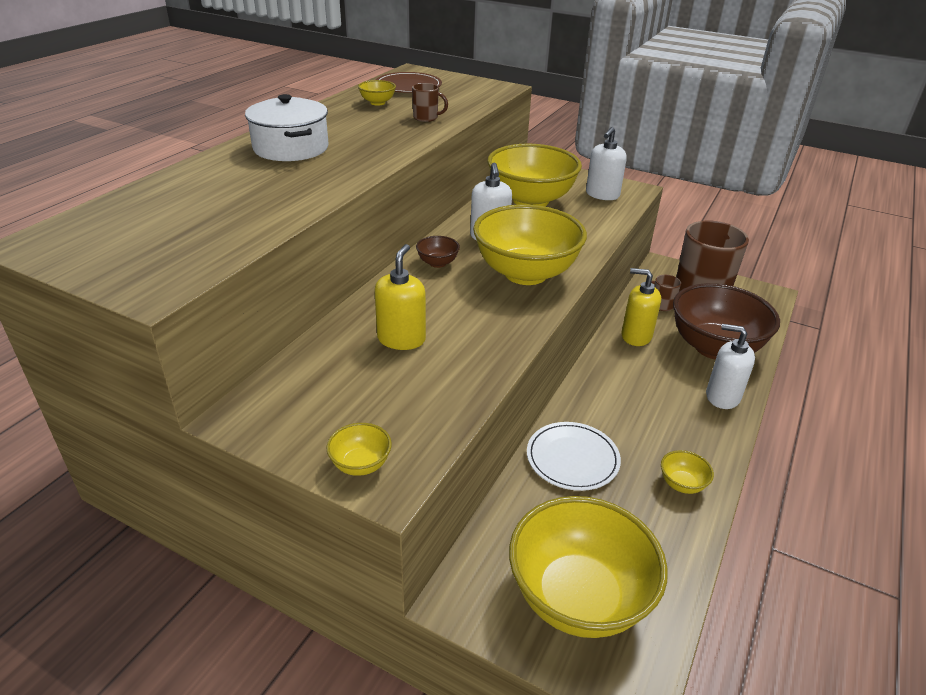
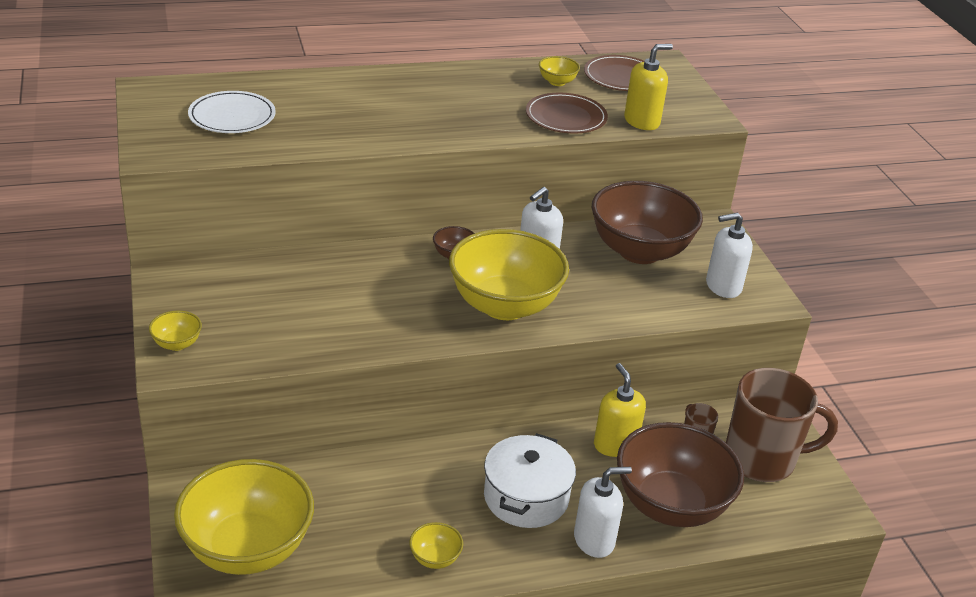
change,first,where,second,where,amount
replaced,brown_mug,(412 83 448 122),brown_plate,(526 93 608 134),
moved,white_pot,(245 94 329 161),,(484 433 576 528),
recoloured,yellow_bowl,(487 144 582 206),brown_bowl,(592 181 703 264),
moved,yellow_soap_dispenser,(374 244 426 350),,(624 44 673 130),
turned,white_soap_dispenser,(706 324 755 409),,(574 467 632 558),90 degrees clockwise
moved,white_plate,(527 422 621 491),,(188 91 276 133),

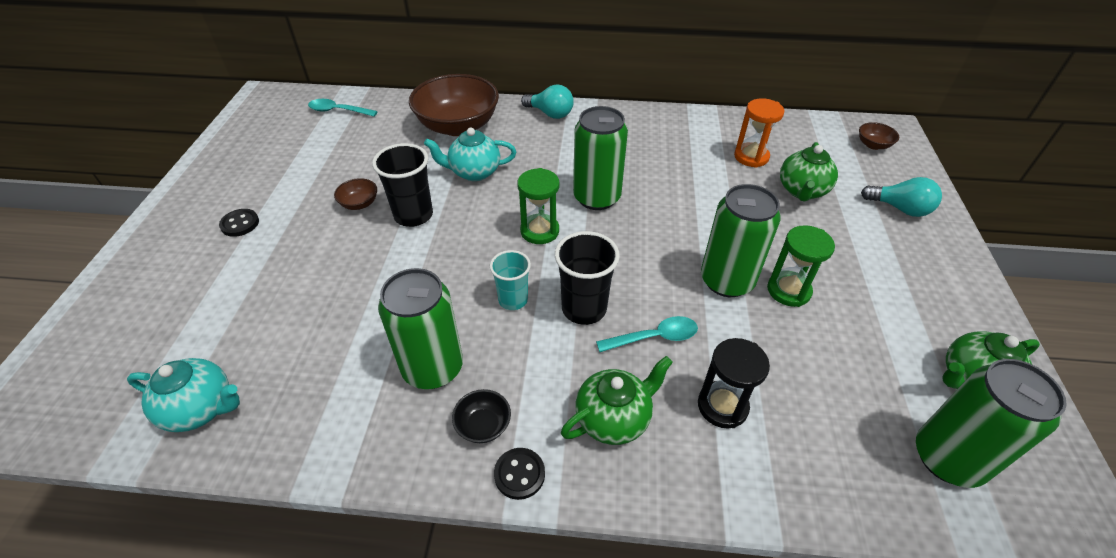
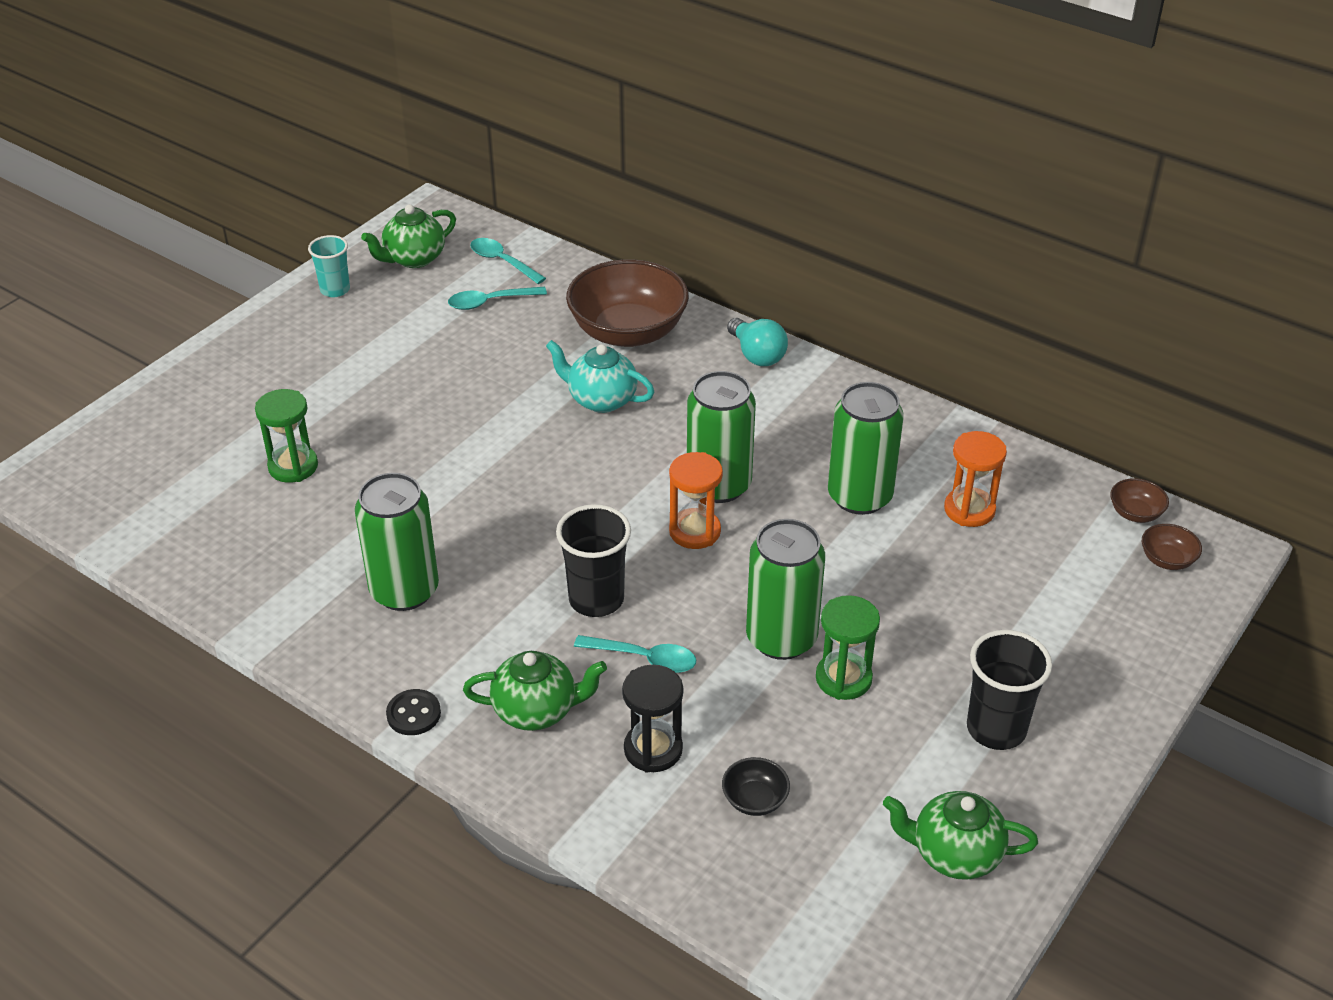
change,first,where,second,where,amount
moved,green_teapot,(780 142 838 202),,(361 204 456 268),
moved,black_cup,(372 143 433 227),,(967 630 1052 750),
moved,green_hourglass,(517 168 559 244),,(255 389 318 483),
removed,turquoise_light_bulb,(861 177 942 217),,,
moved,brown_bowl,(334 178 377 210),,(1110 478 1169 523),
removed,black_button,(219 209 259 237),,,
moved,turquoise_cup,(490 250 531 310),,(308 235 350 298),
removed,turquoise_teapot,(127 358 240 432),,,
moved,green_can,(916 359 1067 488),,(828 382 904 515),
moved,black_bowl,(452 389 511 443),,(722 757 790 816),
added,,,turquoise_spoon,(448 287 547 310),
added,,,orange_hourglass,(669 452 723 549),

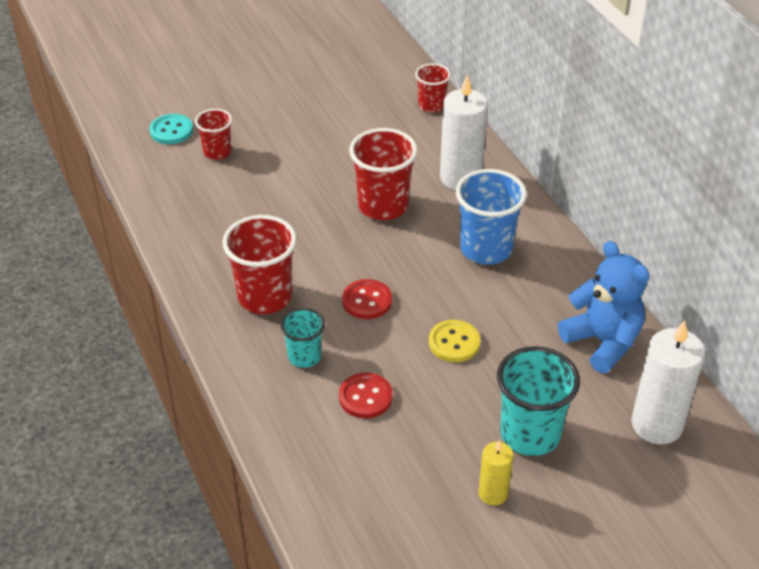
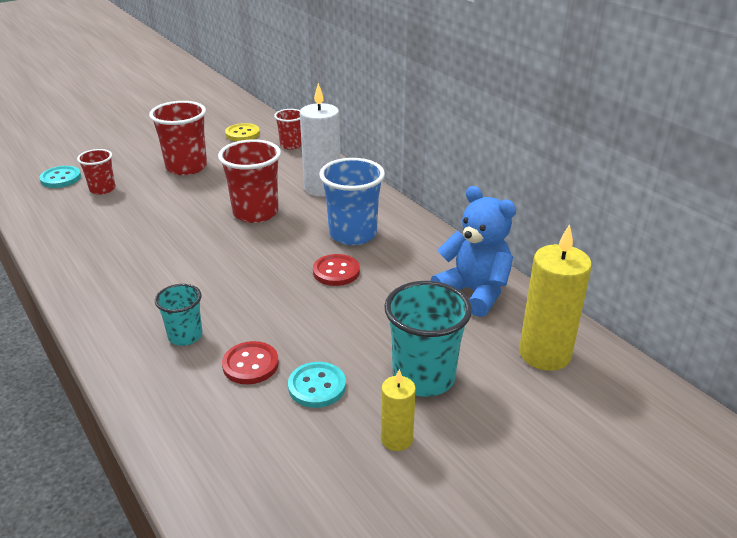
change,first,where,second,where,amount
moved,red_cup,(222 215 297 314),,(149 101 207 175),
moved,red_button,(342 279 392 319),,(313 254 360 286),
moved,yellow_button,(429 320 480 362),,(225 123 260 141),
recoloured,white_candle,(631 320 705 444),yellow_candle,(519 224 592 371),
added,,,turquoise_button,(288 362 346 408),

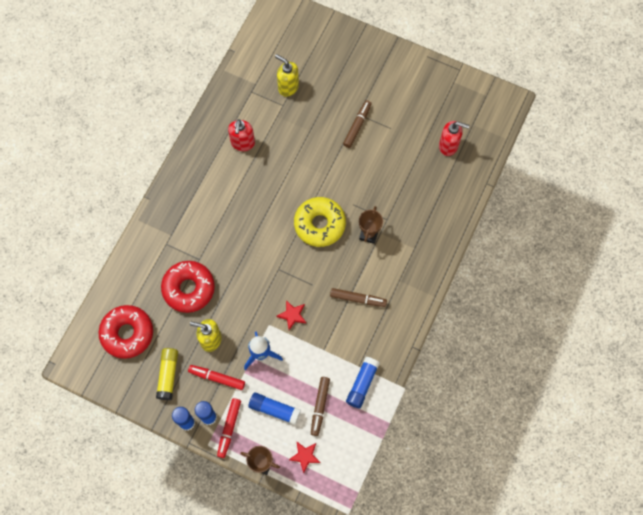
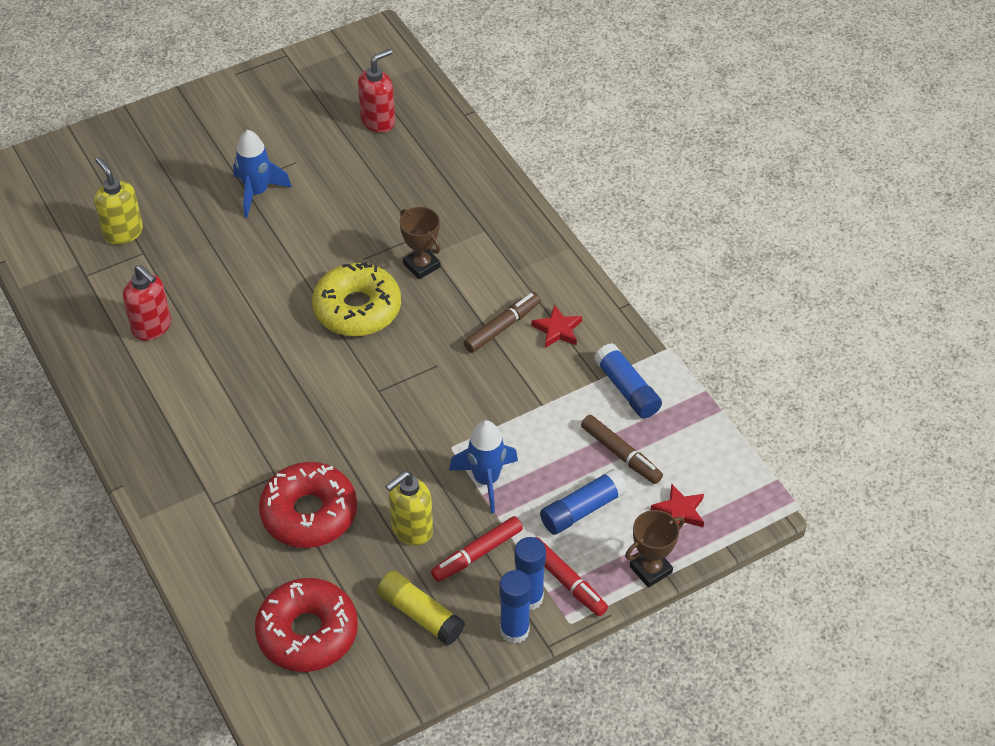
change,first,where,second,where,amount
turned,yellow_soap_dispenser,(275 54 299 97),,(94 157 143 245),75 degrees clockwise
replaced,brown_marker,(343 100 372 148),blue_rocket,(233 130 292 218),
moved,red_star,(277 300 306 330),,(532 305 582 348),

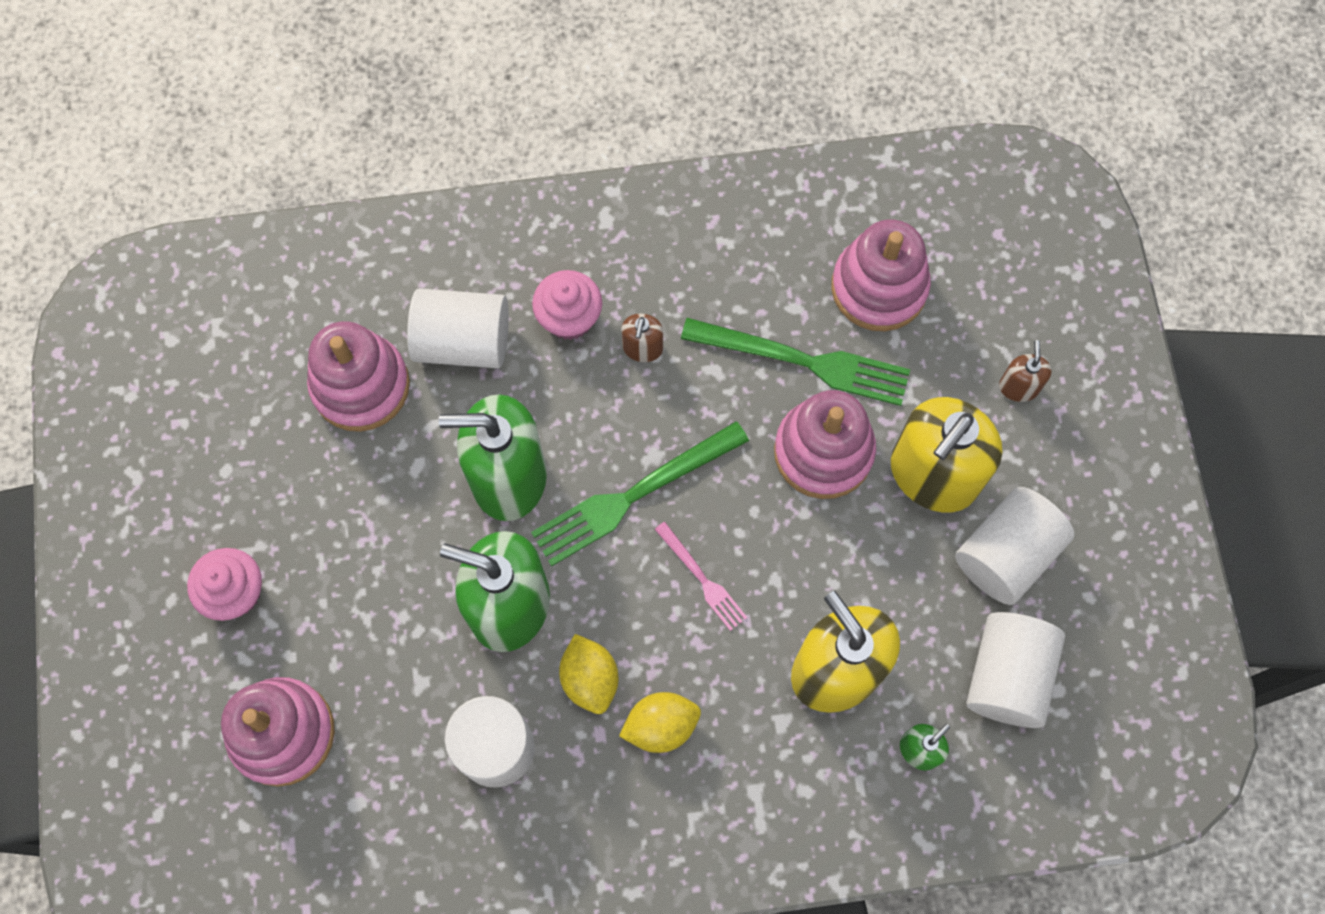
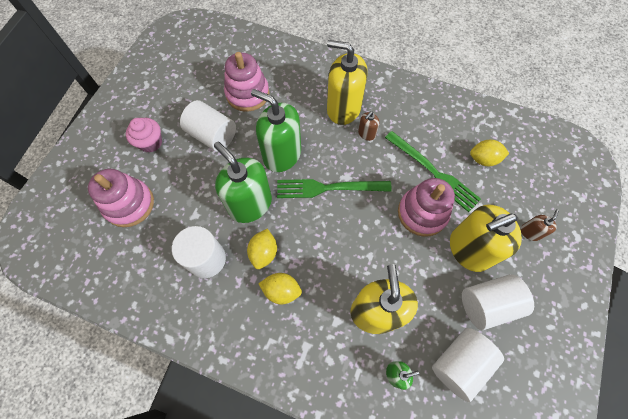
change,first,where,second,where,amount
replaced,pink_stacking_toy,(831 219 931 331),yellow_lemon,(470 140 509 166),
replaced,pink_cupcake,(532 270 602 340),yellow_soap_dispenser,(327 40 367 125),
moved,white_cylinder,(407 288 509 368),,(180 100 236 152),
removed,pink_fork,(654 522 747 631),,,

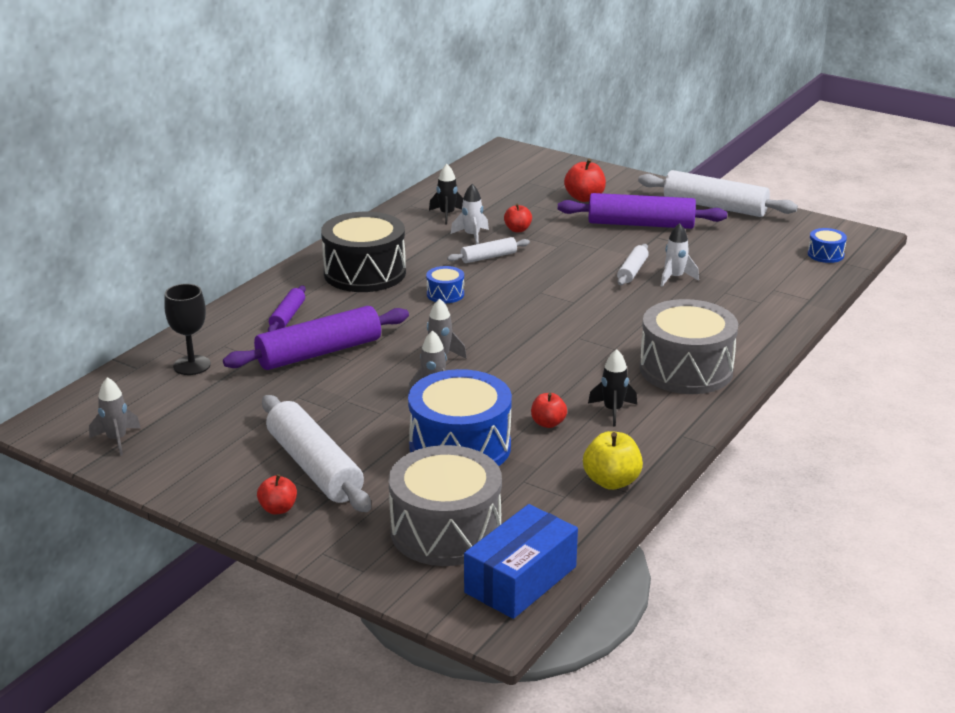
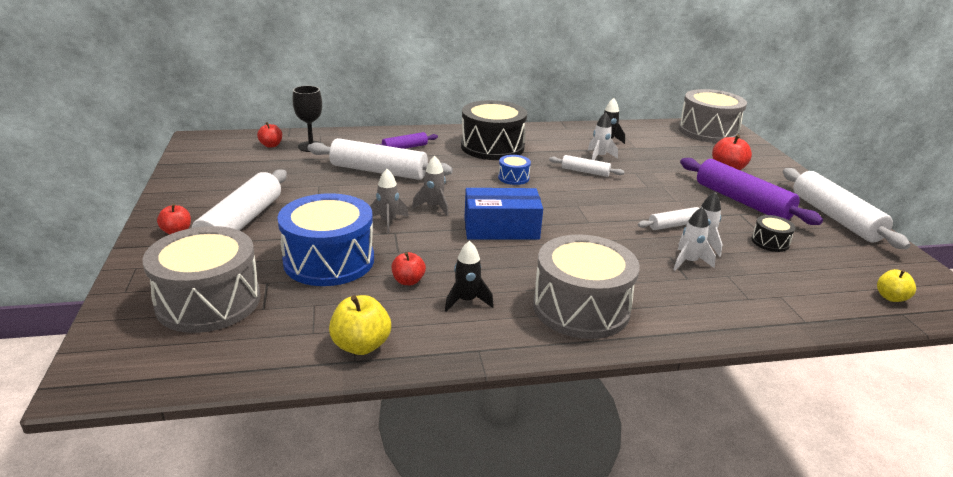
change,first,where,second,where,amount
moved,red_apple,(504 204 532 232),,(257 122 282 148),
replaced,blue_drum,(808 228 847 263),yellow_apple,(877 269 916 302),
recoloured,purple_rolling_pin,(223 306 409 370),white_rolling_pin,(308 138 453 180),
removed,grey_rocket,(89 377 141 456),,,
moved,blue_box,(464 504 578 619),,(465 188 543 240),
added,,,grey_drum,(678 89 747 143),
added,,,white_rocket,(673 207 716 271),
added,,,black_drum,(752 215 796 252),

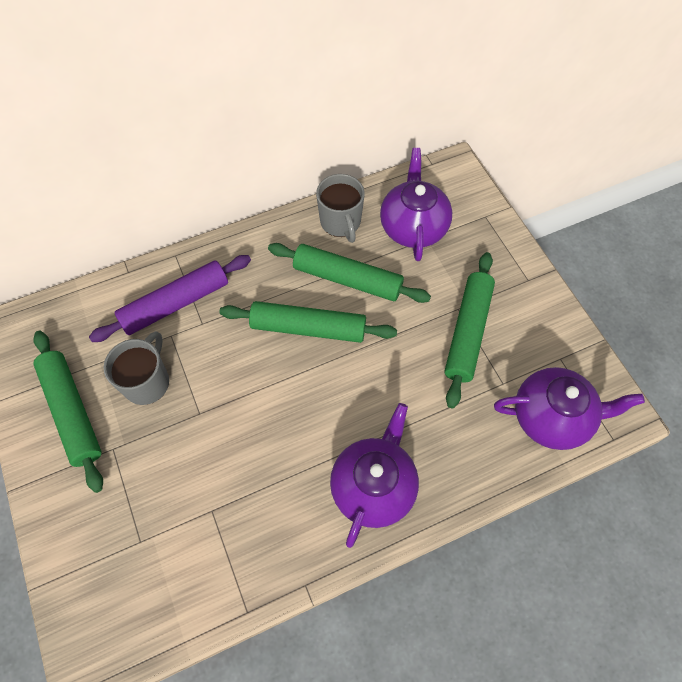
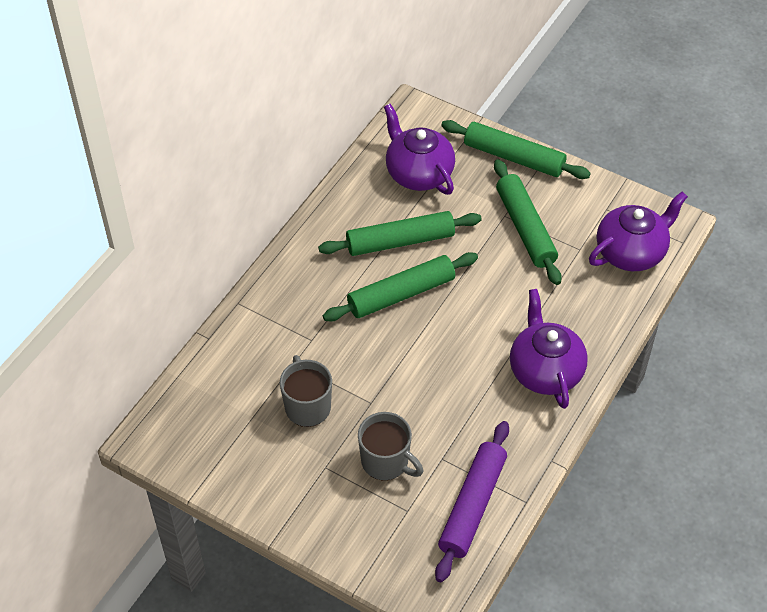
change,first,where,second,where,amount
moved,grey_mug,(316 174 365 243),,(358 412 423 480),
moved,purple_rolling_pin,(89 255 251 342),,(435 421 509 582),
moved,green_rolling_pin,(33 331 103 493),,(441 120 591 179),

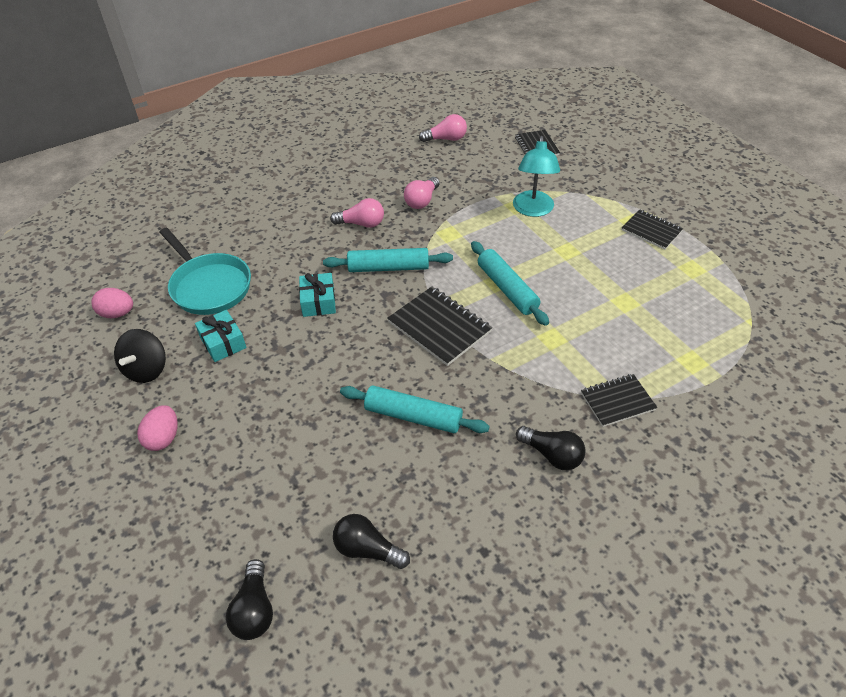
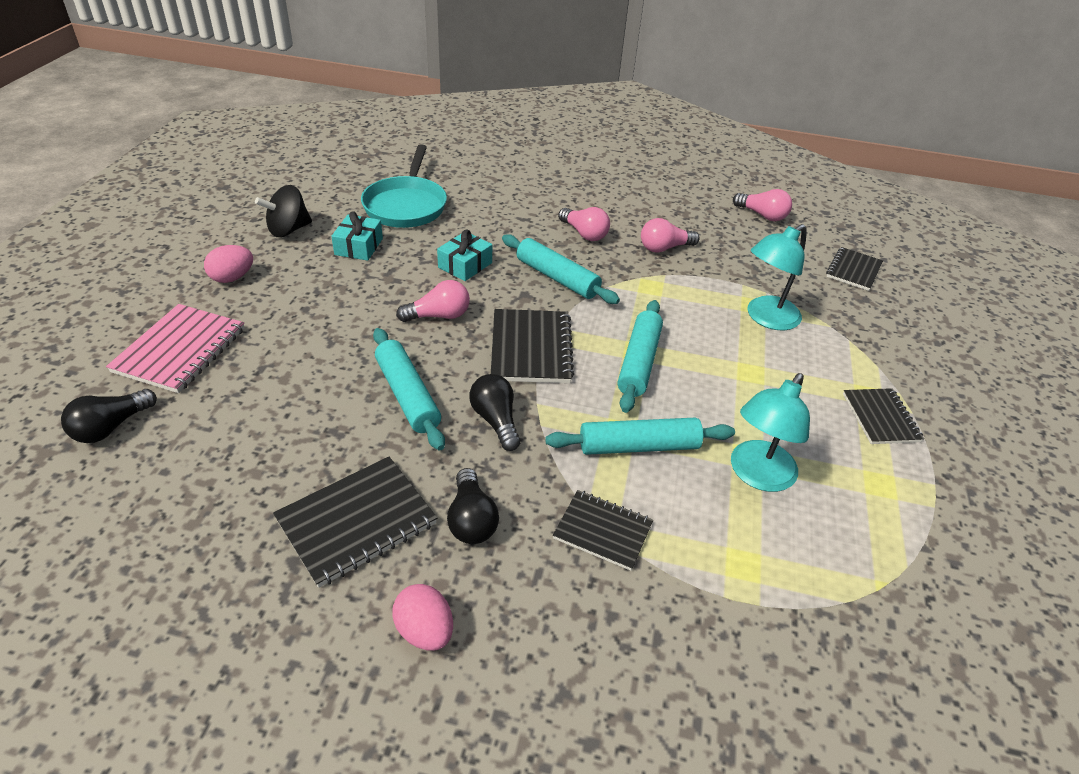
change,first,where,second,where,amount
moved,pink_egg,(91 288 133 318),,(392 584 453 651),
moved,black_light_bulb,(333 514 410 569),,(469 374 521 451),
added,,,pink_light_bulb,(396 280 470 322),
added,,,pink_notebook,(106 304 245 393),
added,,,turquoise_lamp,(731 373 810 492),
added,,,turquoise_rolling_pin,(545 417 735 455),
added,,,black_notebook,(273 456 437 588),

